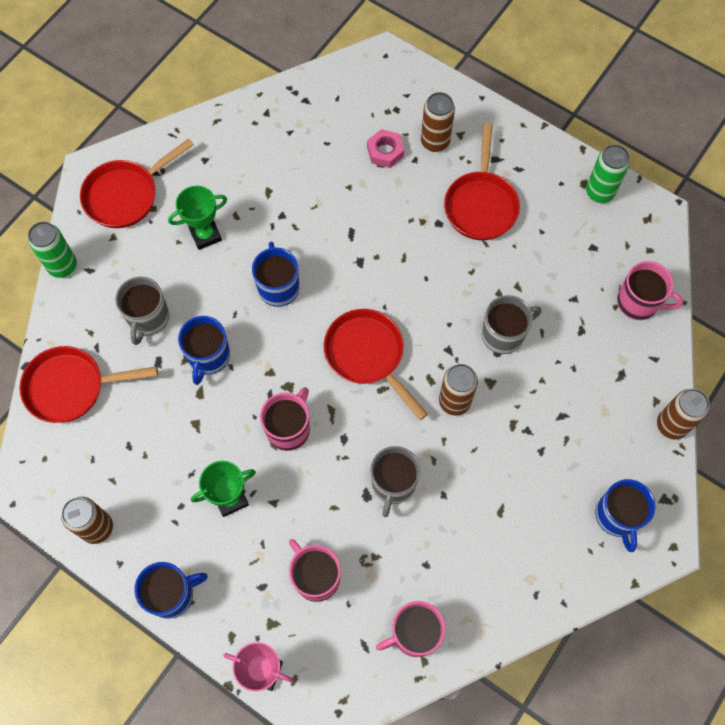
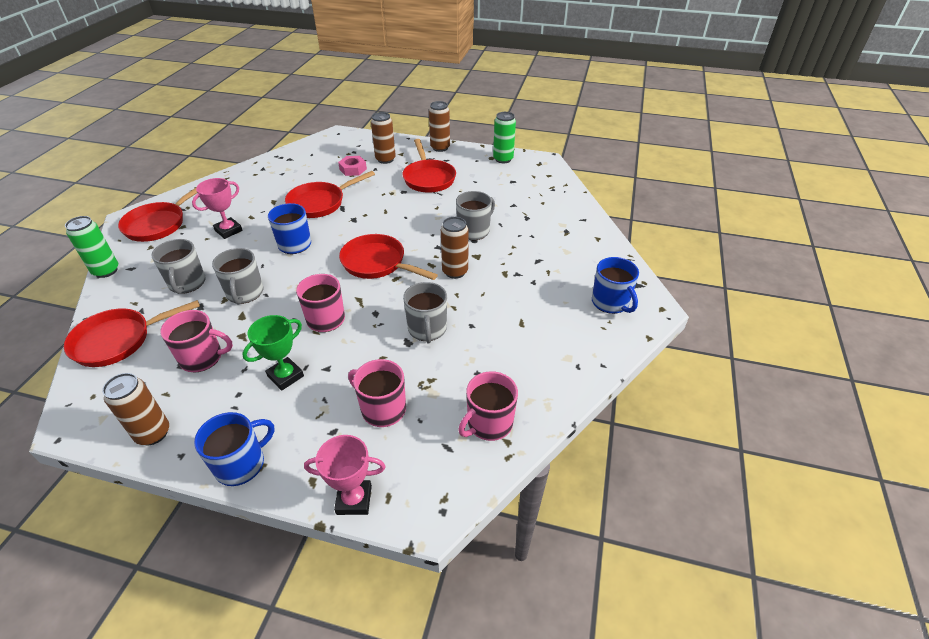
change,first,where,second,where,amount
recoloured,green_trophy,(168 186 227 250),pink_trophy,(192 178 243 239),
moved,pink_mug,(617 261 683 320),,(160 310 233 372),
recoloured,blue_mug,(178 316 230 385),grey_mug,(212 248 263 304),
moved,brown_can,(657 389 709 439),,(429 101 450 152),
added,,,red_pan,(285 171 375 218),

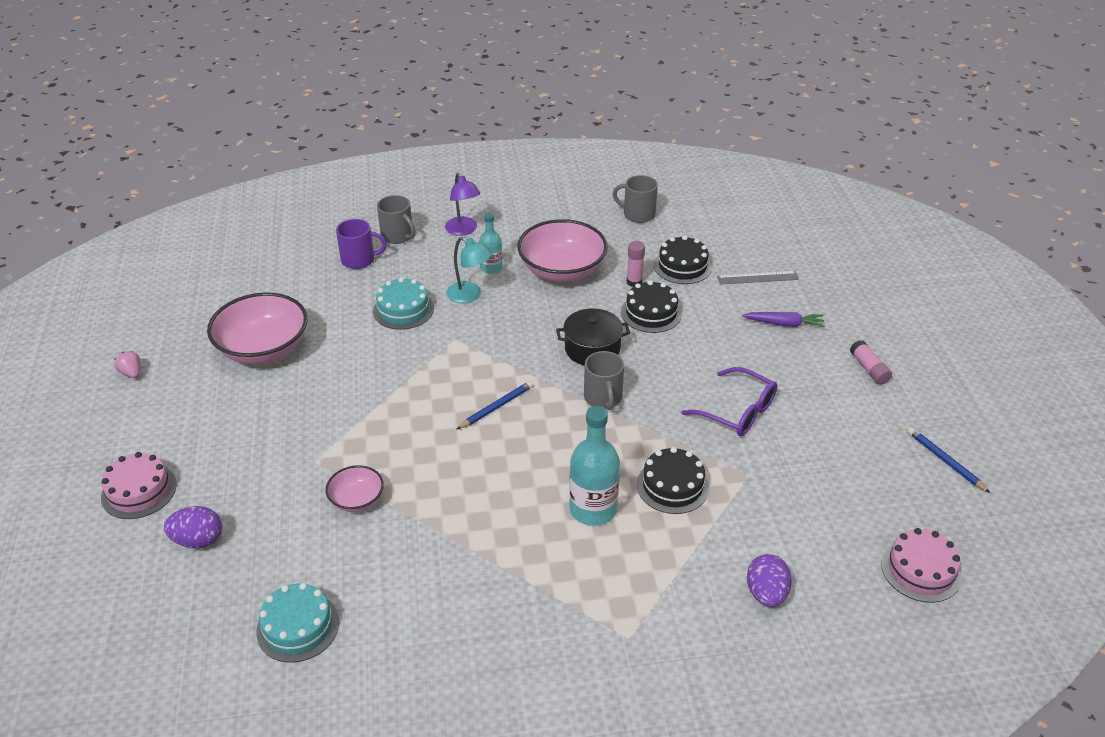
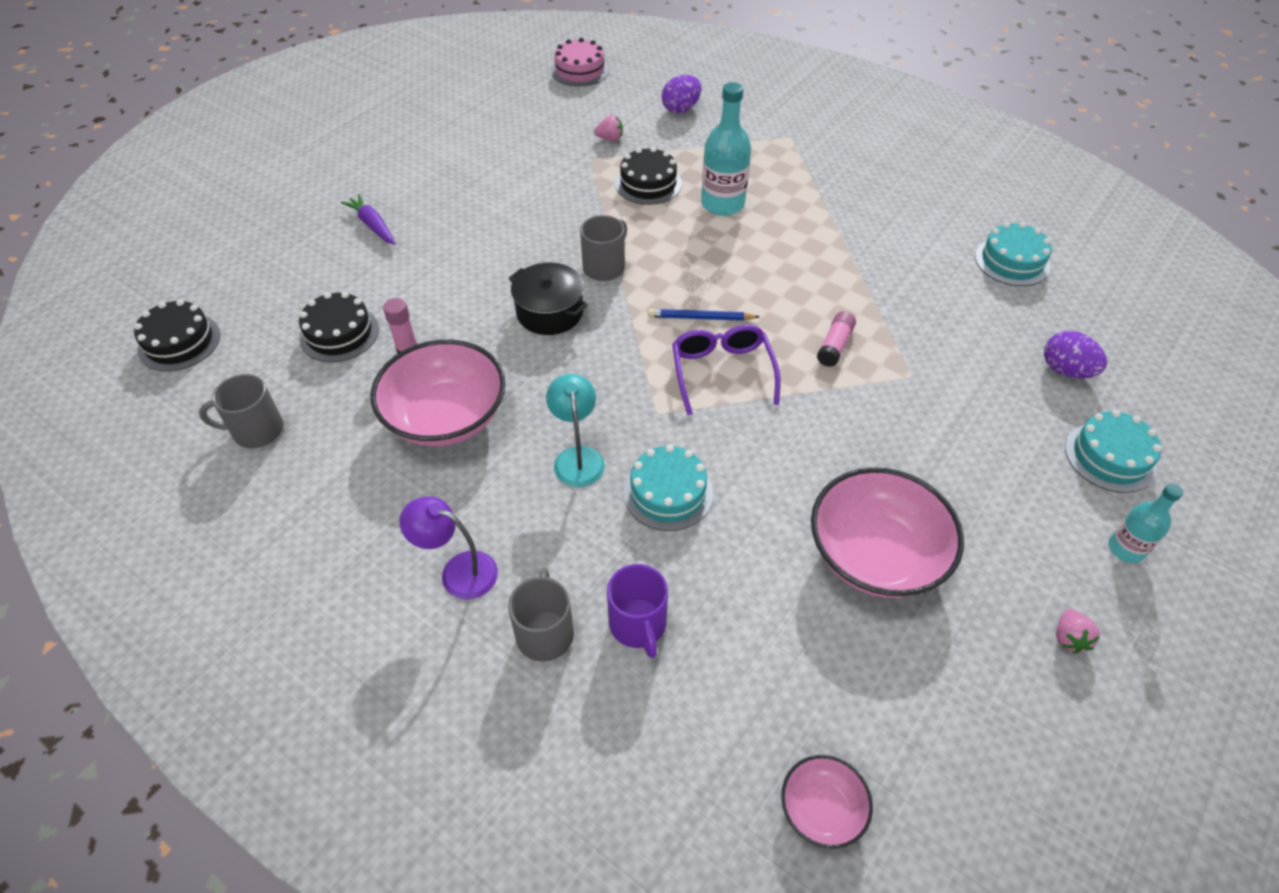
change,first,where,second,where,amount
turned,purple_lamp,(445 173 480 236),,(399 496 498 600),90 degrees counterclockwise
turned,grey_mug,(612 175 658 223),,(199 374 284 448),105 degrees clockwise
moved,turquoise_bottle,(479 213 503 274),,(1108 483 1183 563),
turned,purple_mug,(336 219 387 269),,(607 564 668 658),150 degrees counterclockwise
removed,grey_ruler,(717 271 799 285),,,
moved,black_cake,(621 281 682 333),,(134 300 220 371),
moved,pink_glue_stick,(850 340 892 385),,(817 311 856 367),
moved,purple_glasses,(681 367 777 436),,(672 325 781 415),
removed,blue_pencil,(908 427 990 493),,,
recoloured,pink_cake,(101 452 177 519),turquoise_cake,(1065 410 1162 493),
moved,pink_bowl,(326 465 384 512),,(781 755 873 849),
added,,,pink_strawberry,(594 115 623 141),

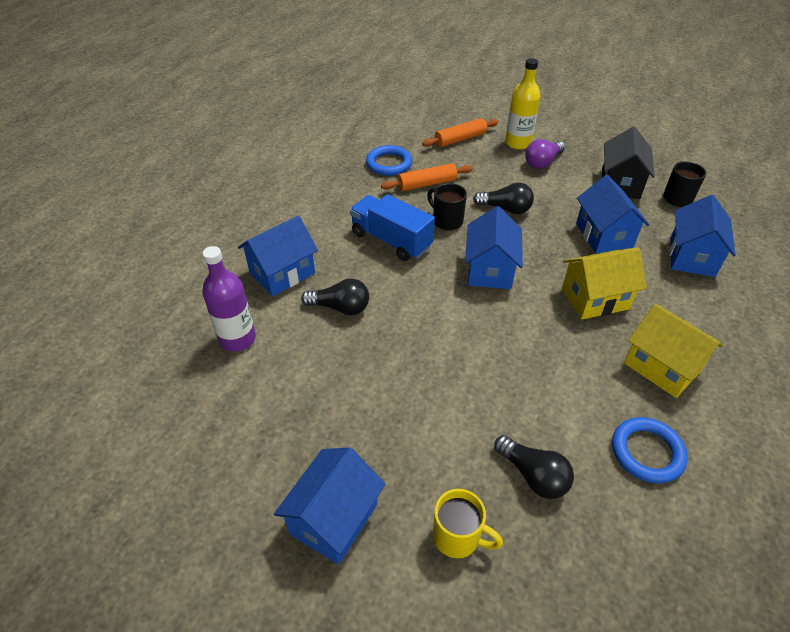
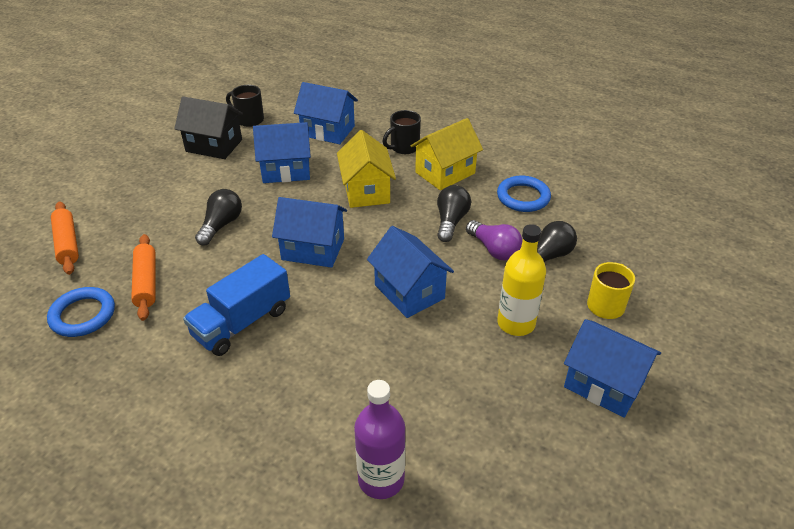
change,first,where,second,where,amount
moved,yellow_bottle,(505 58 540 150),,(497 224 546 336),
moved,purple_light_bulb,(525 139 565 169),,(466 220 523 260),
moved,black_mug,(427 183 467 230),,(383 110 421 154),
moved,blue_house,(238 215 318 296),,(367 226 454 318),
moved,black_light_bulb,(301 279 369 315),,(437 185 471 242),

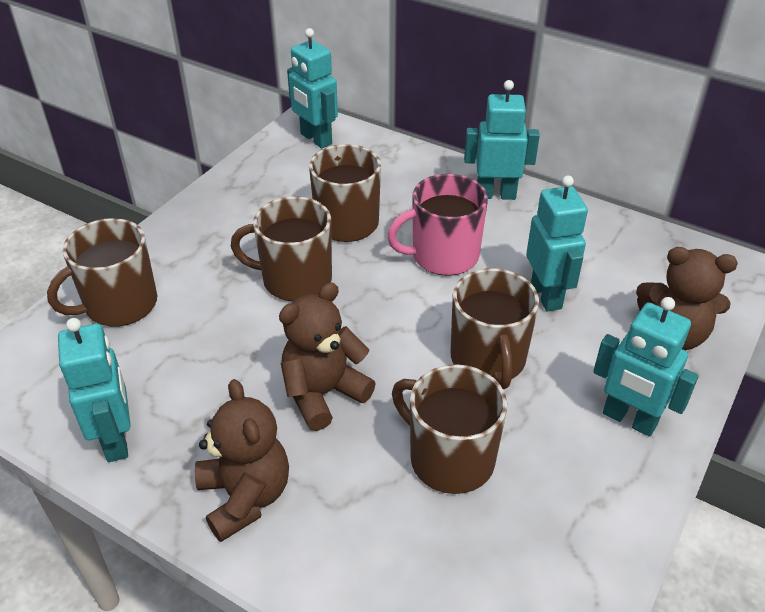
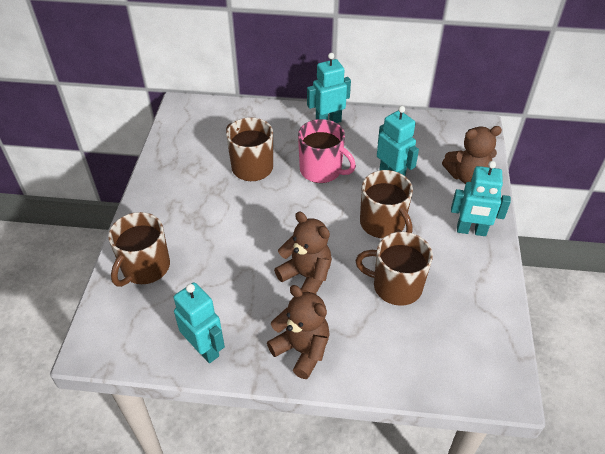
change,first,where,second,where,amount
removed,turquoise_robot,(287 28 338 148),,,
turned,pink_mug,(387 174 488 276),,(298 119 356 183),105 degrees counterclockwise
removed,brown_mug,(231 196 332 302),,,
turned,brown_teddy_bear,(279 282 376 431),,(274 212 332 294),105 degrees clockwise

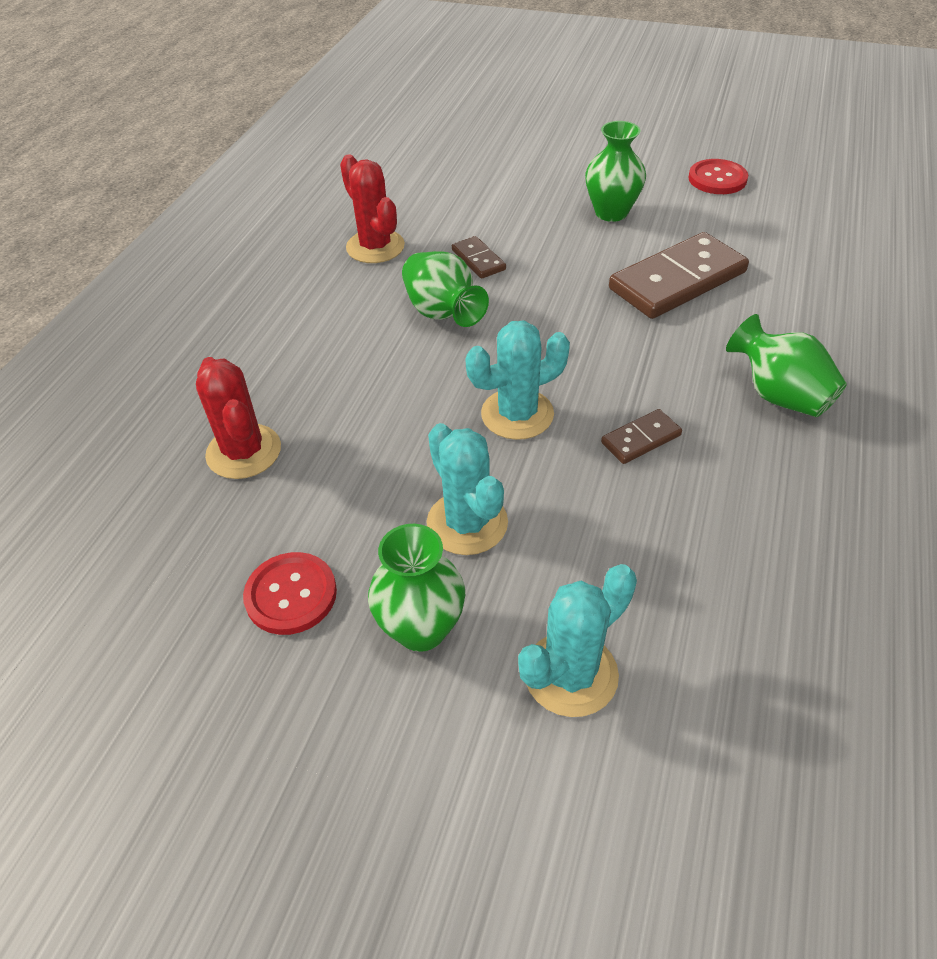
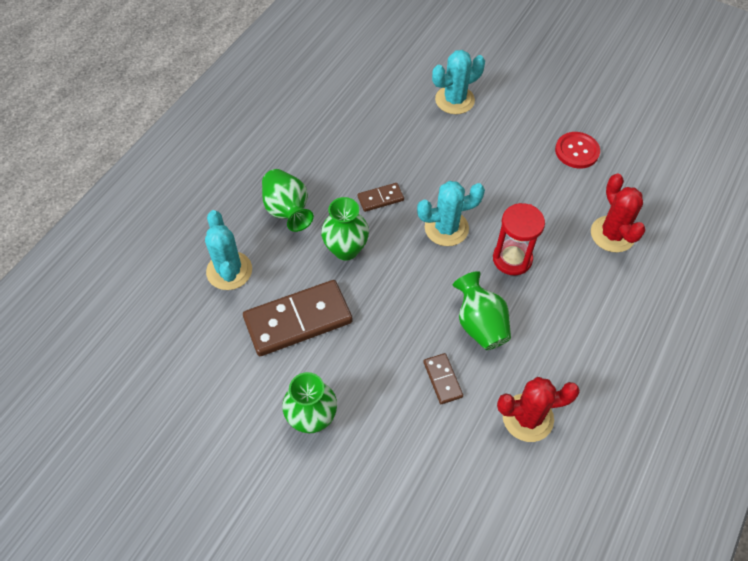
change,first,where,second,where,amount
turned,red_cactus,(340 154 405 263),,(497 377 580 442),75 degrees counterclockwise
removed,red_button,(688 159 748 194),,,
moved,turquoise_cactus,(426 423 508 555),,(205 210 252 290),
moved,green_vase,(368 524 465 652),,(321 197 369 261),
added,,,red_hourglass,(493 203 545 275),

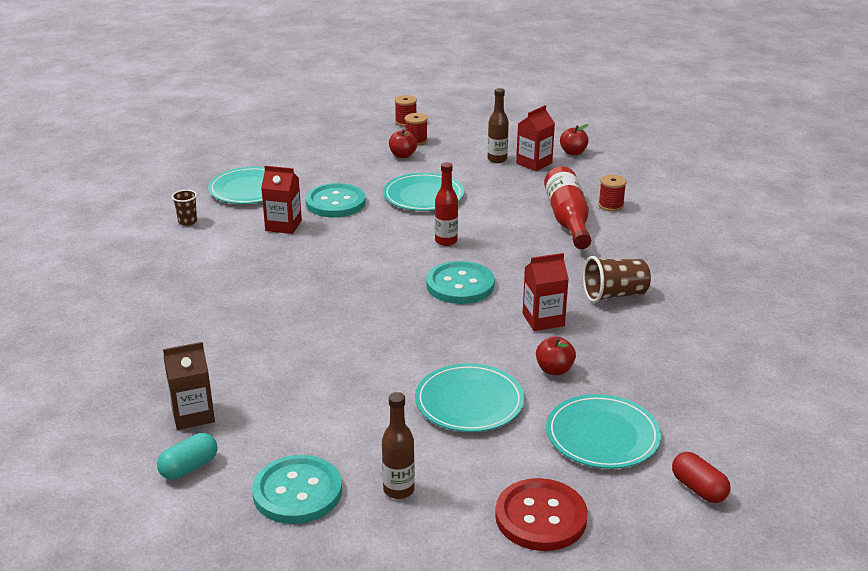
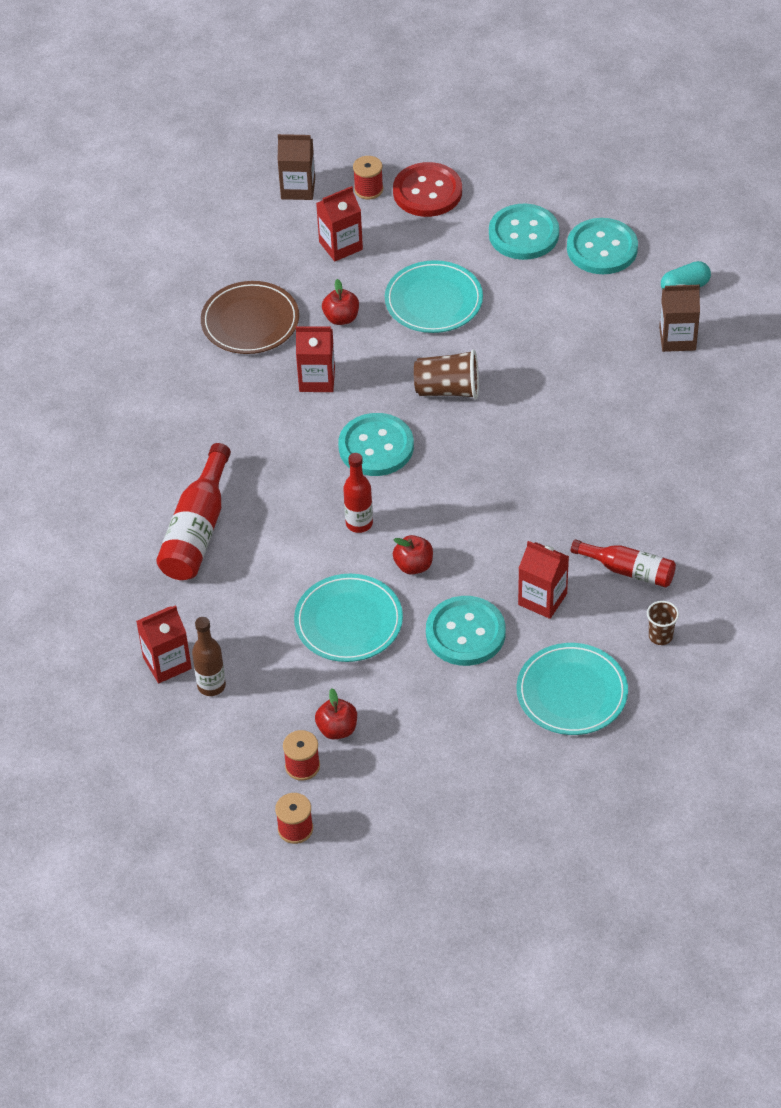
change,first,where,second,where,amount
moved,red_apple,(560 124 589 155),,(393 535 433 575),
moved,red_spool,(598 175 626 211),,(353 156 383 200),
moved,brown_cup,(583 256 651 303),,(414 349 479 399),
replaced,brown_bottle,(382 392 415 499),turquoise_button,(489 204 559 260),
replaced,turquoise_plate,(546 394 661 469),red_carton,(316 186 363 261),
replaced,red_capsule,(672 452 731 503),brown_carton,(278 134 315 200),
added,,,brown_plate,(201 281 299 354),
added,,,red_bottle,(571 539 676 587),

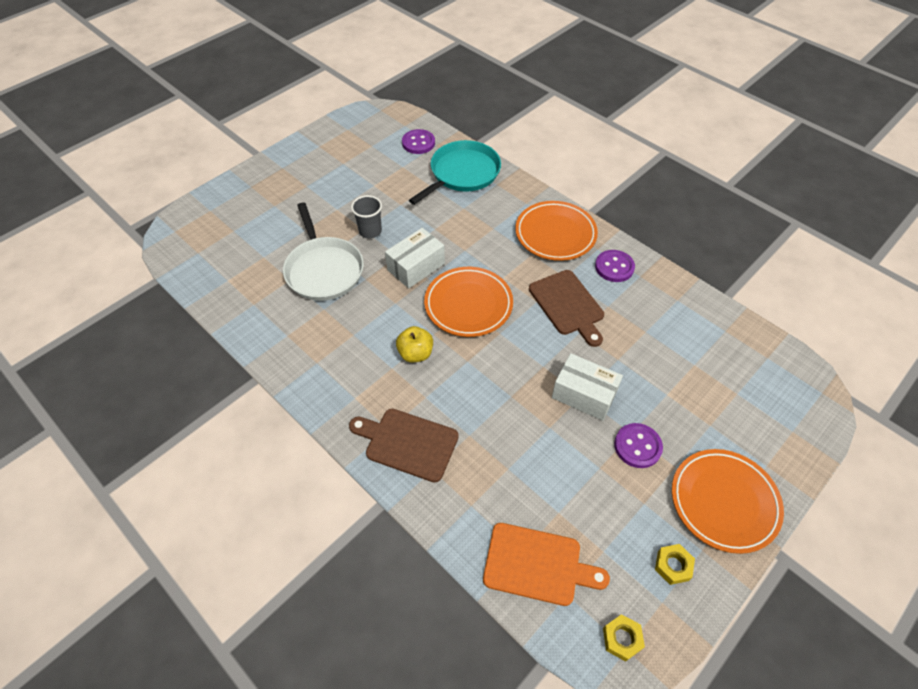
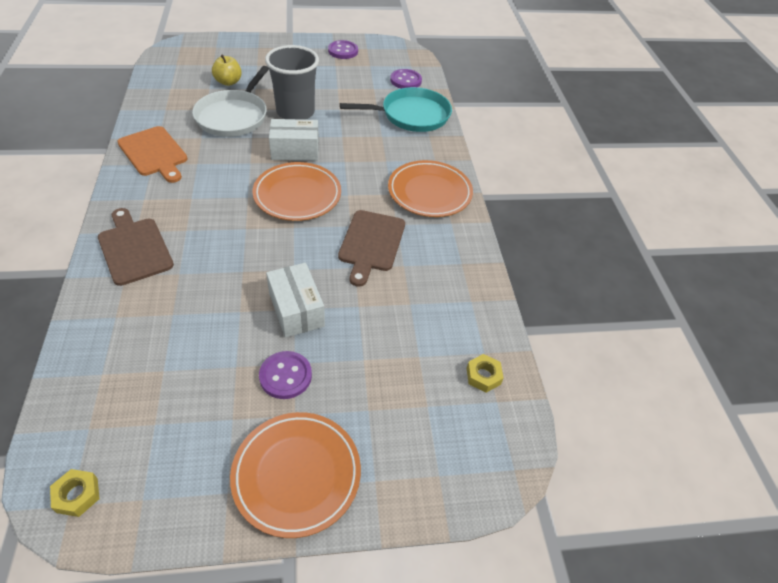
change,first,where,second,where,amount
resized,grey_cup,(351 195 382 239),,(265 45 319 120),x1.79
moved,purple_button,(595 250 635 282),,(328 40 358 59),
moved,yellow_apple,(396 326 433 362),,(212 55 242 86),
moved,orange_cutting_board,(483 523 610 606),,(117 126 188 183),
moved,yellow_nut,(655 544 695 585),,(467 354 503 393),

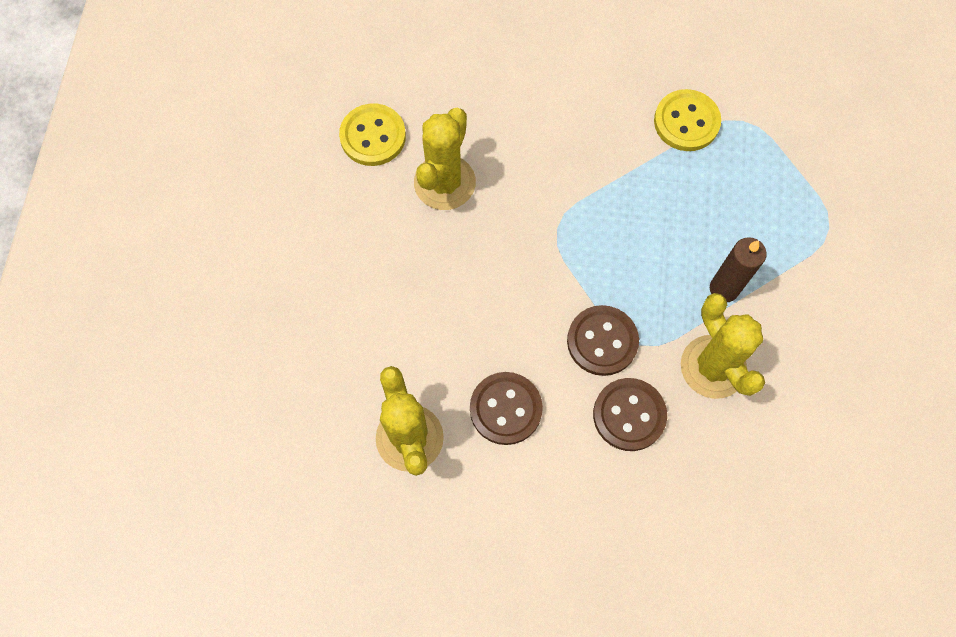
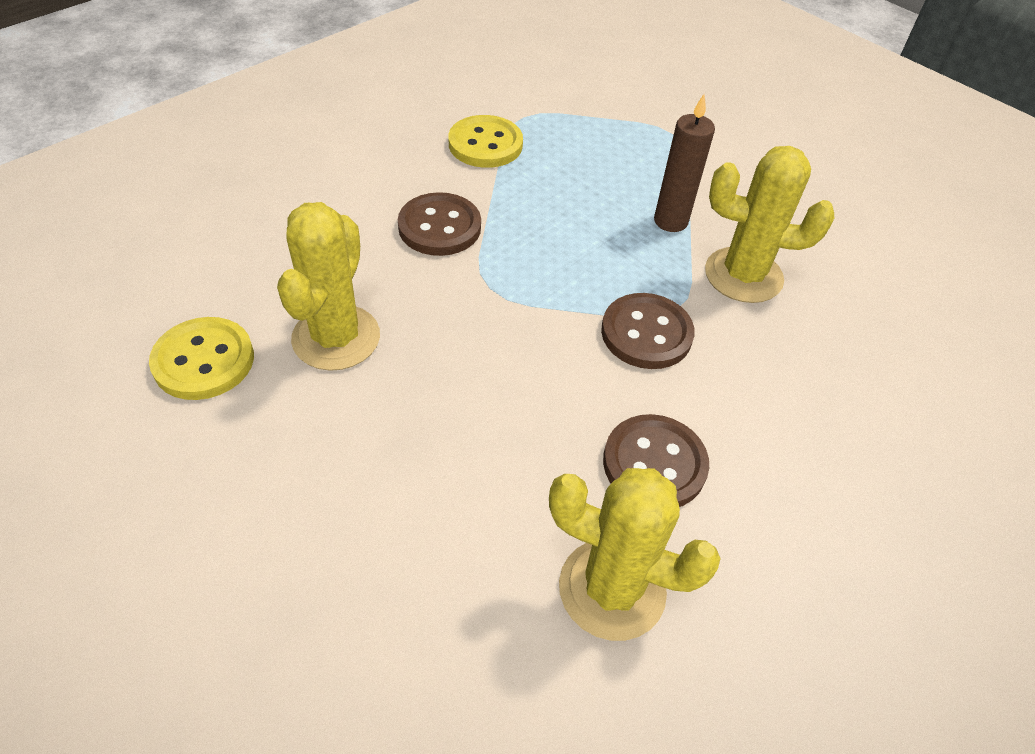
change,first,where,second,where,amount
turned,yellow_cactus,(414 108 476 210),,(277 202 380 371),45 degrees clockwise
moved,brown_button,(593 378 667 451),,(398 192 481 256),

